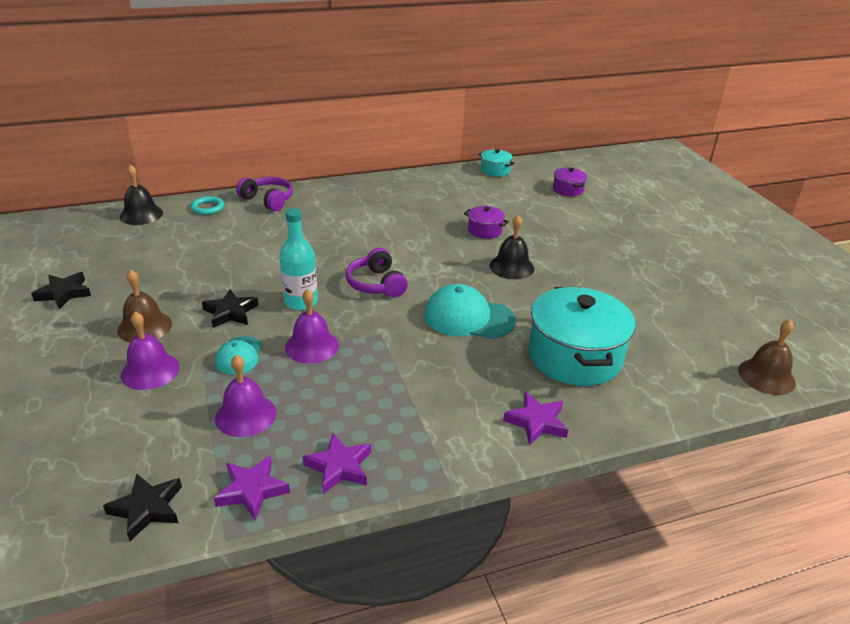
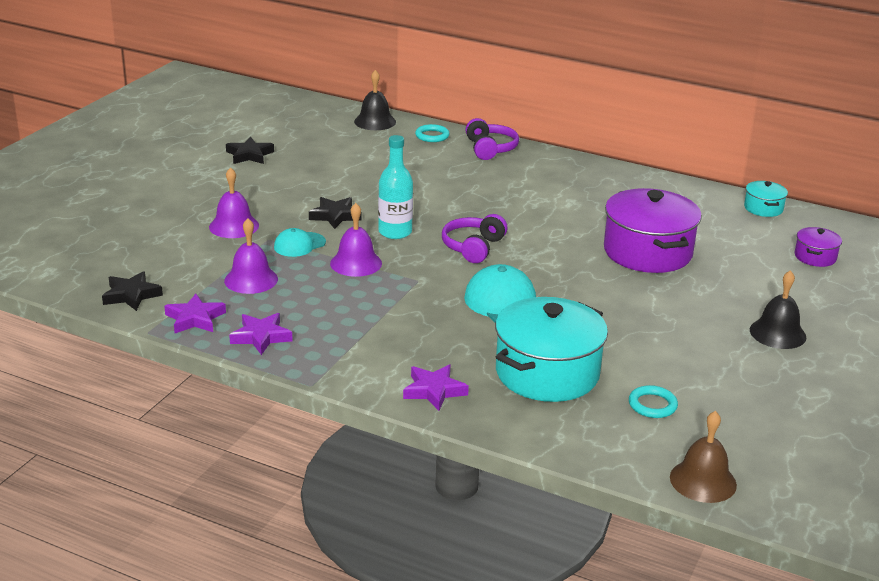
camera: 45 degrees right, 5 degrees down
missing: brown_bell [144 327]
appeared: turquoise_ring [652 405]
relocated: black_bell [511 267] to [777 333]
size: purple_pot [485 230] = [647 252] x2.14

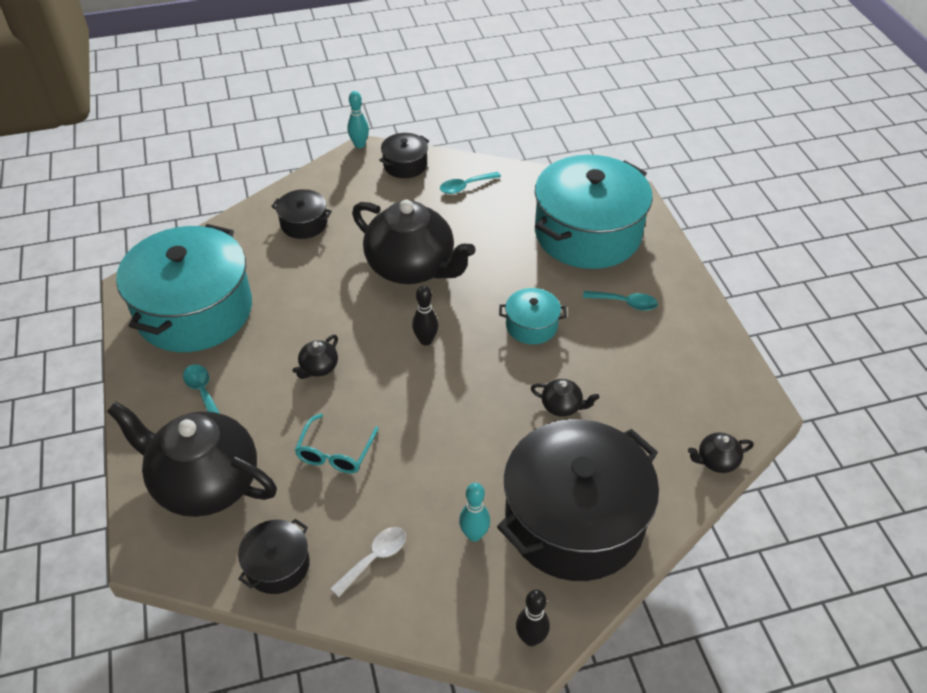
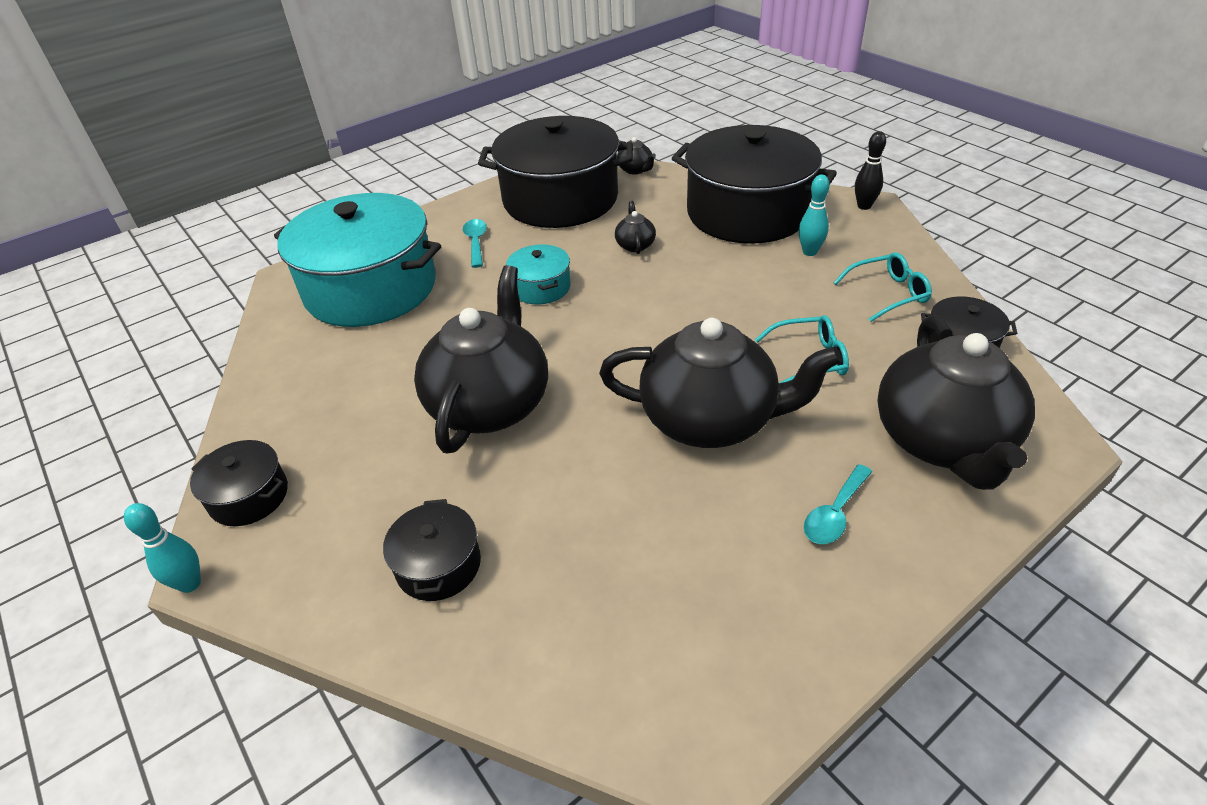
camera: 110 degrees left, 5 degrees down
missing: turquoise_pot [194 310]; black_bowling_pin [426 340]; turquoise_spoon [465 186]
appeared: black_pot [560 199]
exchanged: white_spoon [374 558] to turquoise_glasses [888 293]
size: black_teapot [318 368] = [711 420] x2.49

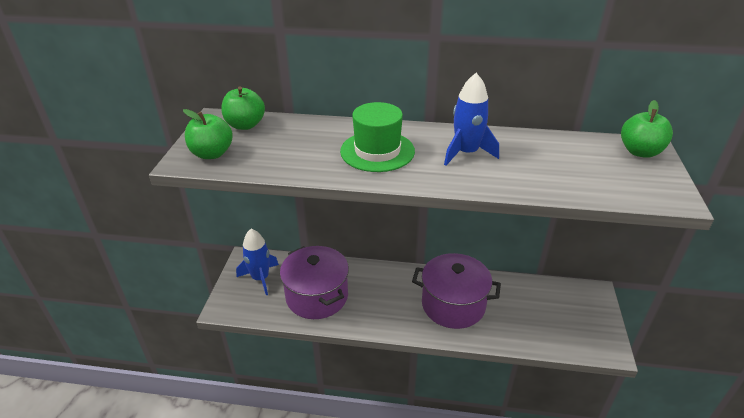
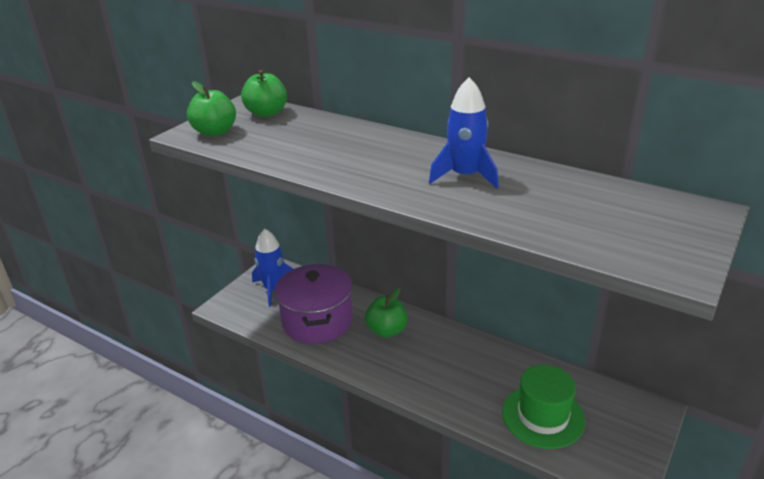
camera: 25 degrees right, 5 degrees down
missing: purple_pot [453 305]
relocated: green_apple [640 152] to [387 330]; green_hat [377 151] to [543 416]

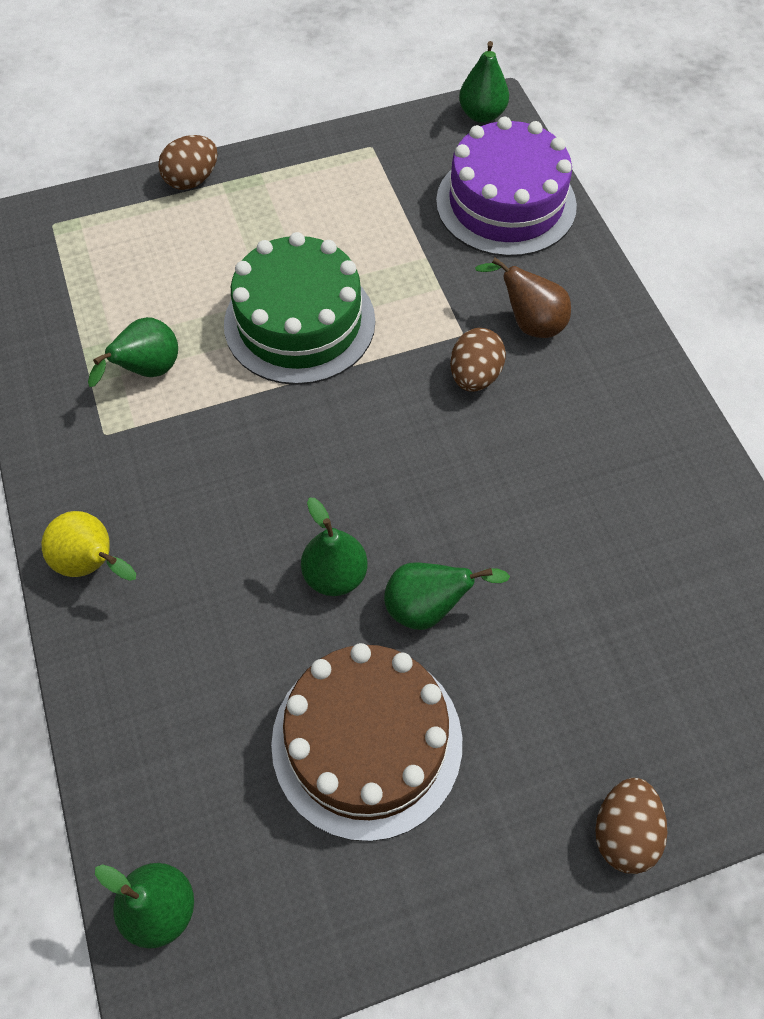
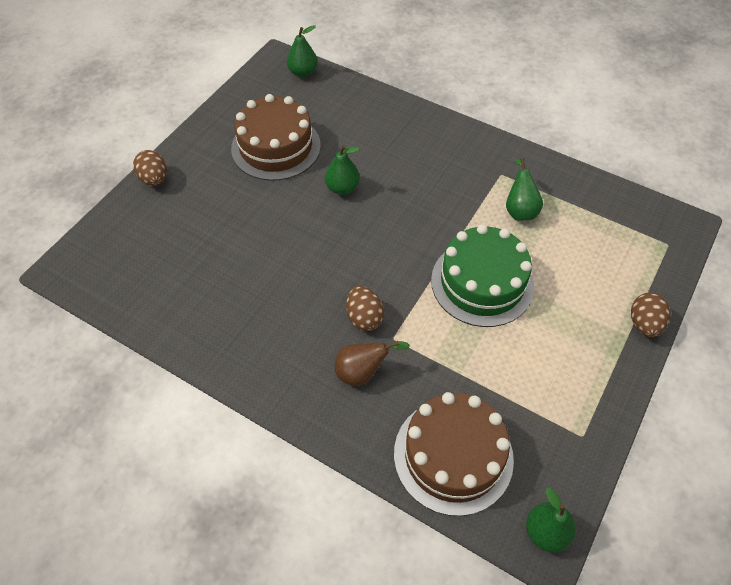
camera: 140 degrees right, 5 degrees down
missing: yellow_pear [93 564]; green_pear [428 607]
colour: purple_cake [506 203] to brown_cake [453 455]

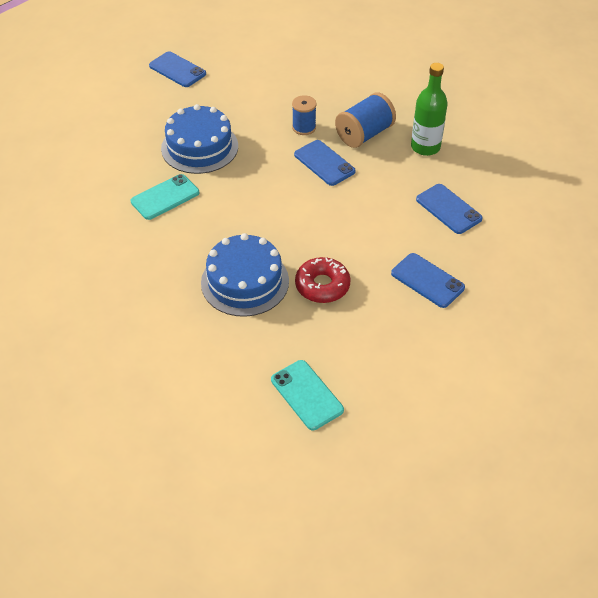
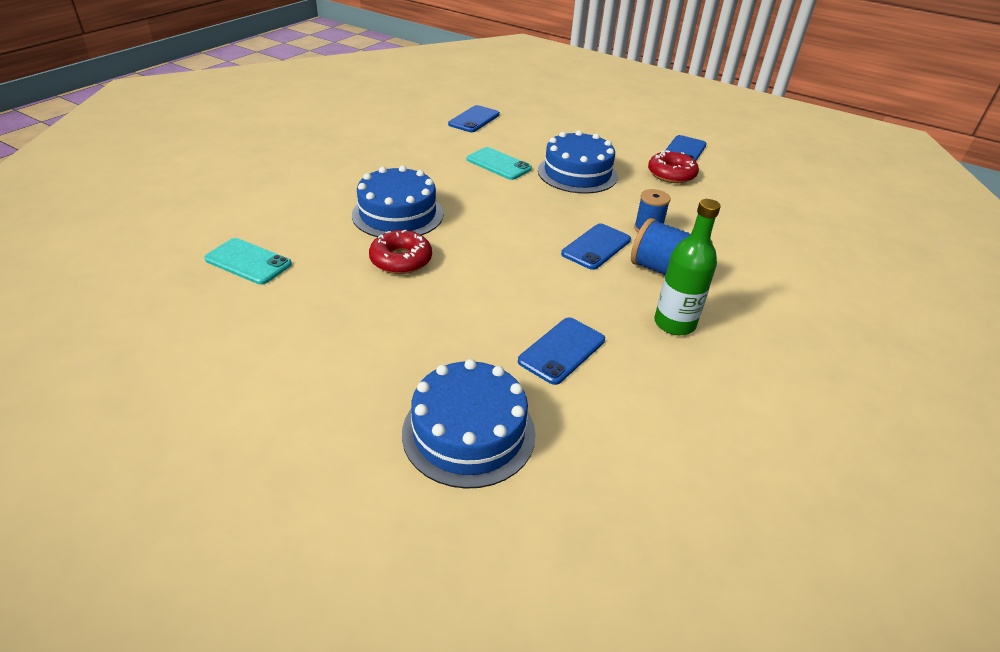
camera: 75 degrees right, 10 degrees down
appeared: blue_cake [469 432]; red_donut [671 174]
relocated: blue_phone [427 280] to [474 119]
spun: turquoise_phone [307 395] = [248 262] 75 degrees clockwise

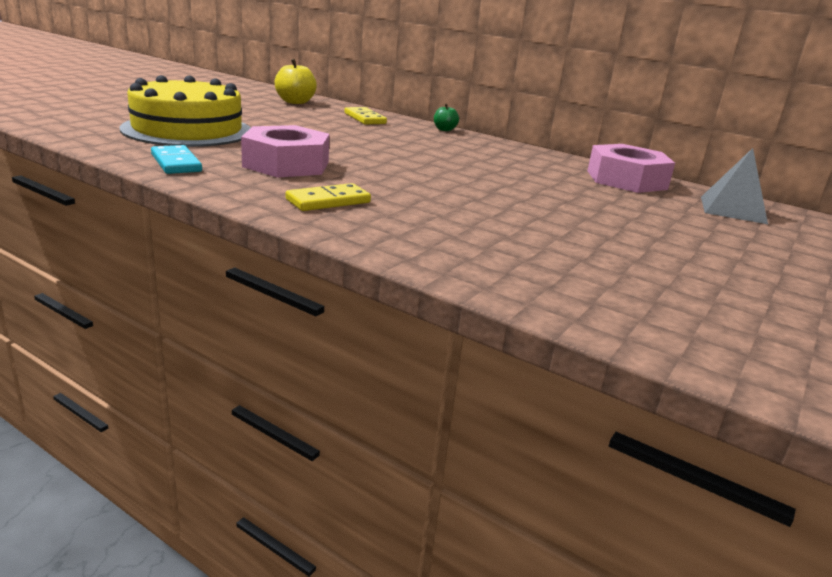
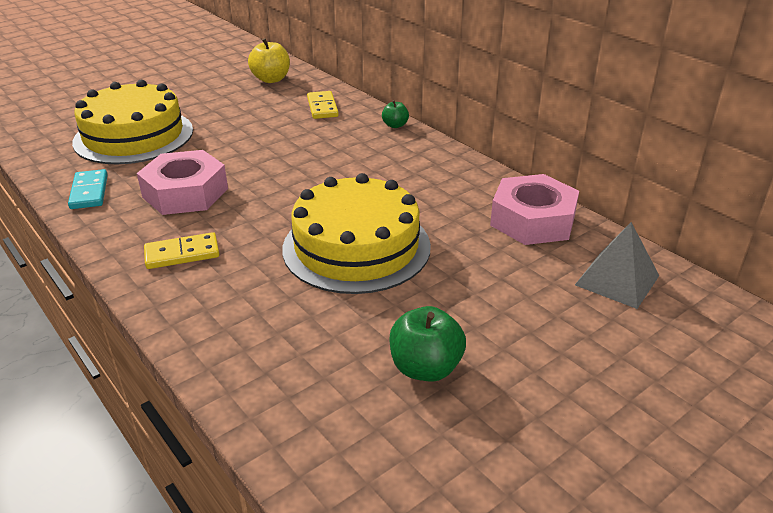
camera: 20 degrees right, 10 degrees up
appeared: yellow_cake [356 247]; green_apple [425 368]

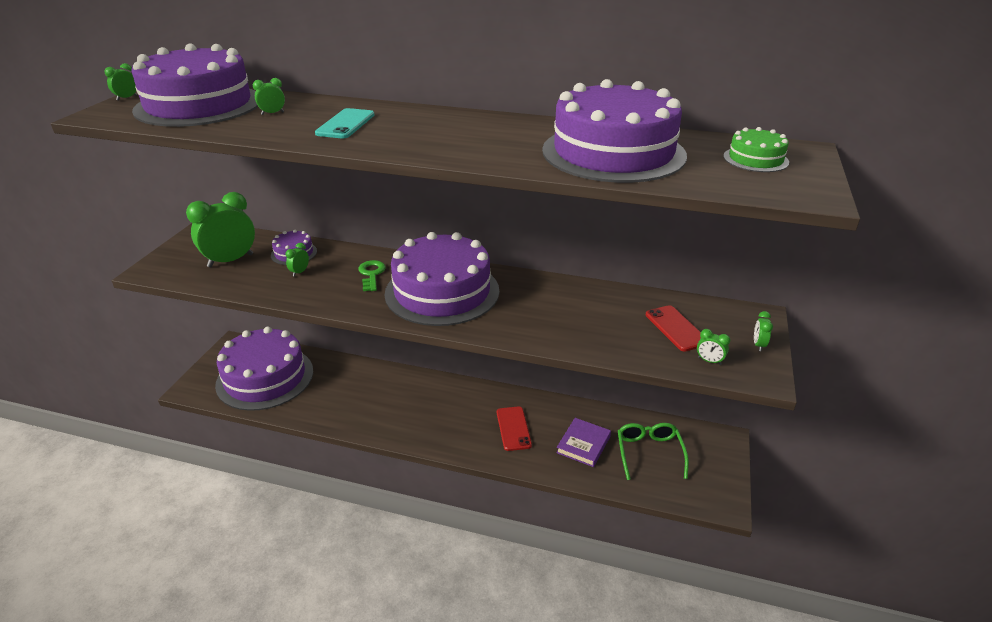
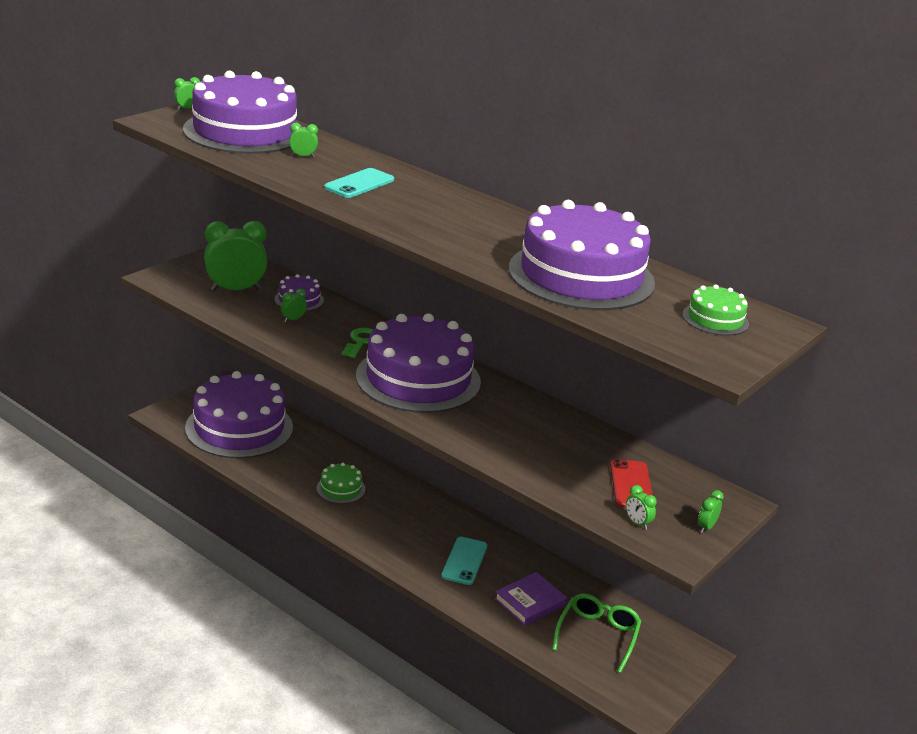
camera: 20 degrees right, 5 degrees down
appeared: green_cake [341 489]
colour: red_phone [513 428] to turquoise_phone [464 561]

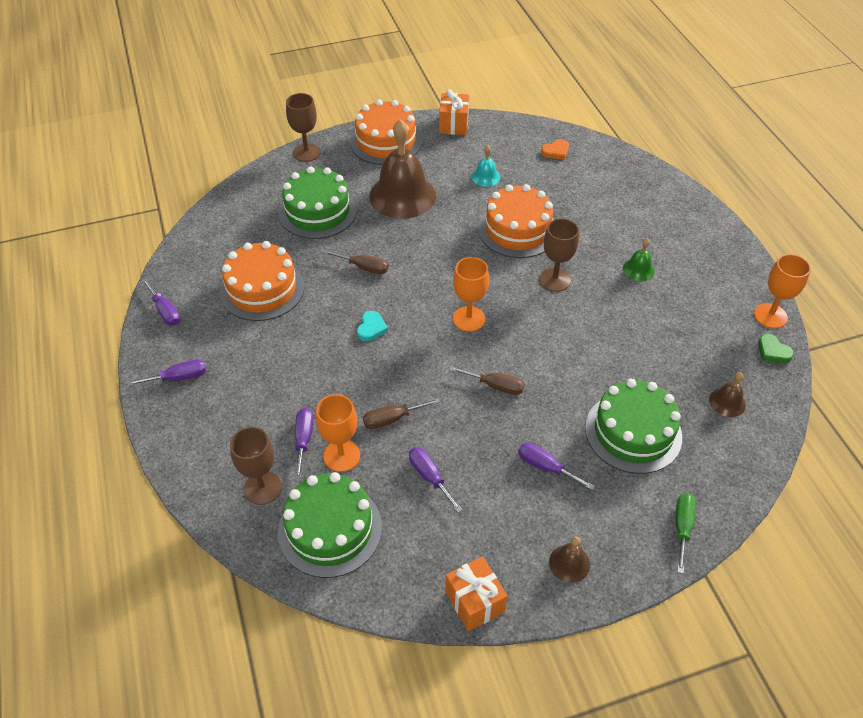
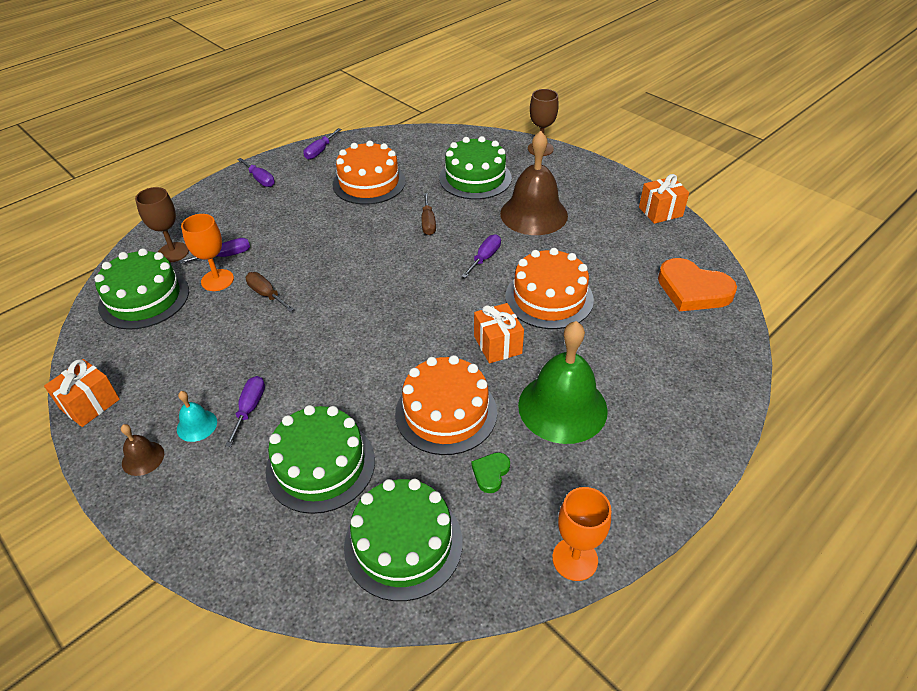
camera: 65 degrees right, 5 degrees down
missing: turquoise_heart [371 328]; brown_screwdriver [495 386]; orange_goblet [469 319]; green_screwdriver [682 527]
relocated: turquoise_bell [485 177] to [197 425]; orange_cake [386 141] to [446 412]; purple_screwdriver [429 477] to [485 258]; green_heart [773 351] to [490 473]
exchanged: brown_bell [727 402] to green_cake [403 543]; brown_goblet [554 280] to orange_gift [497 345]
size: green_bell [638 269] = [562 407] x2.28; orange_heart [556 151] = [693 290] x2.13

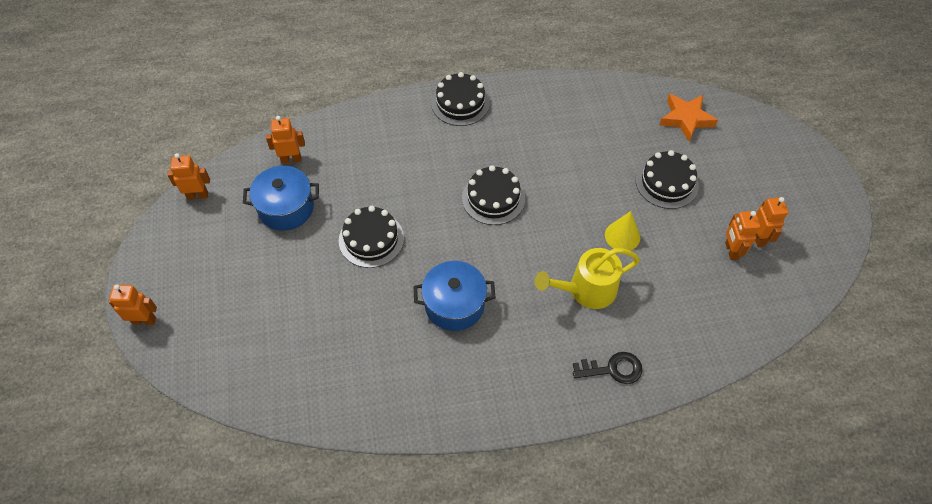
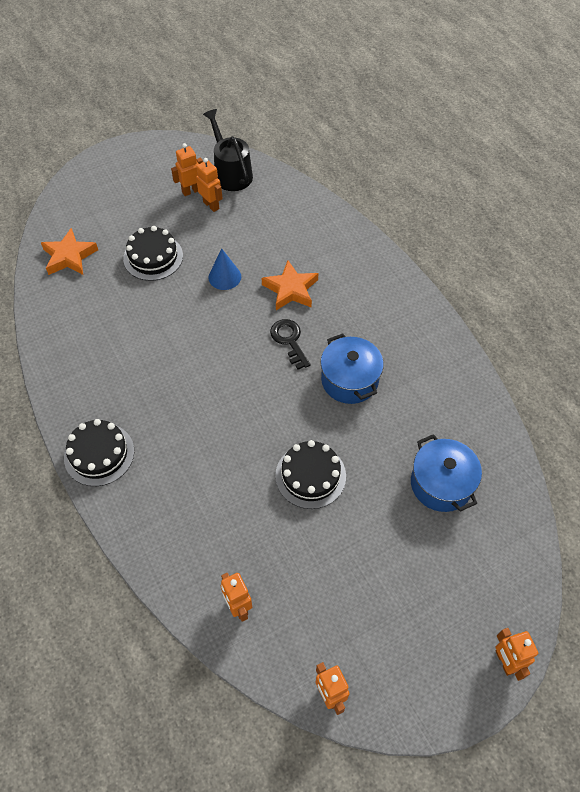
camera: 110 degrees left, 0 degrees up
missing: black_cake [493 198]
appeared: black_watering_can [230 173]
relocated: black_key [612 369] to [289 340]; blue_pot [286 208] to [441 484]
exchanged: yellow_watering_can [586 290] to orange_star [291 289]
colour: yellow_cone [622 236] to blue_cone [224 277]
spun: orange_robot [731 251] = [211 205] 105 degrees counterclockwise

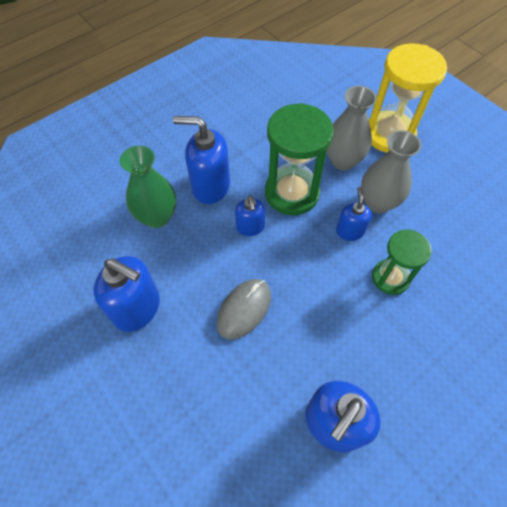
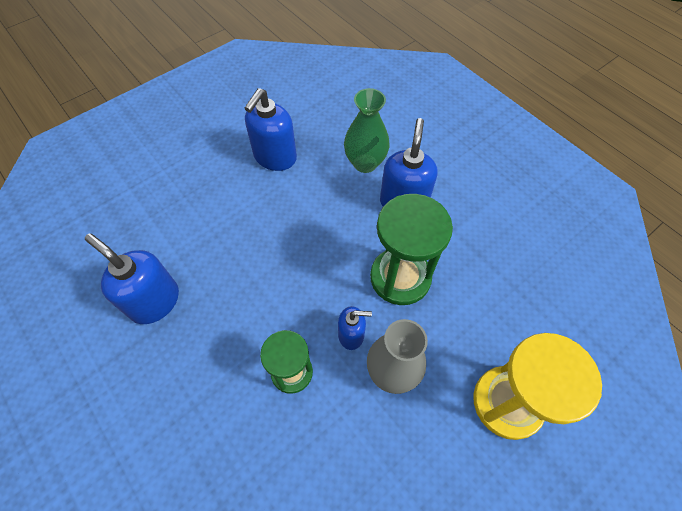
camera: 90 degrees right, 0 degrees up
missing: grey_mouse [244 309]; blue_soap_dispenser [250 227]; grey_vase [343 161]

